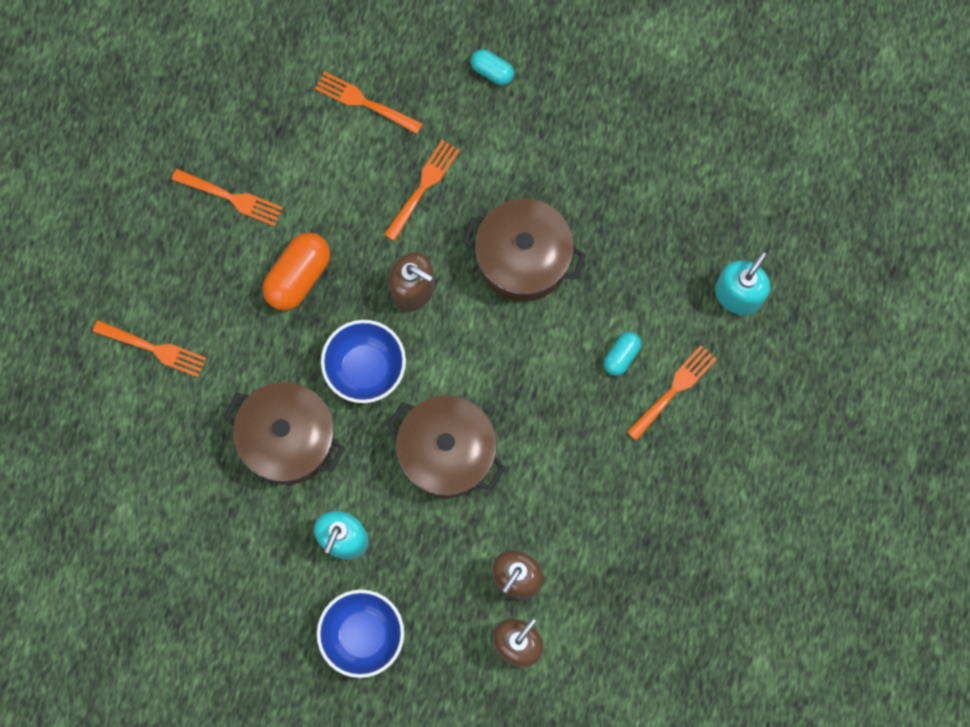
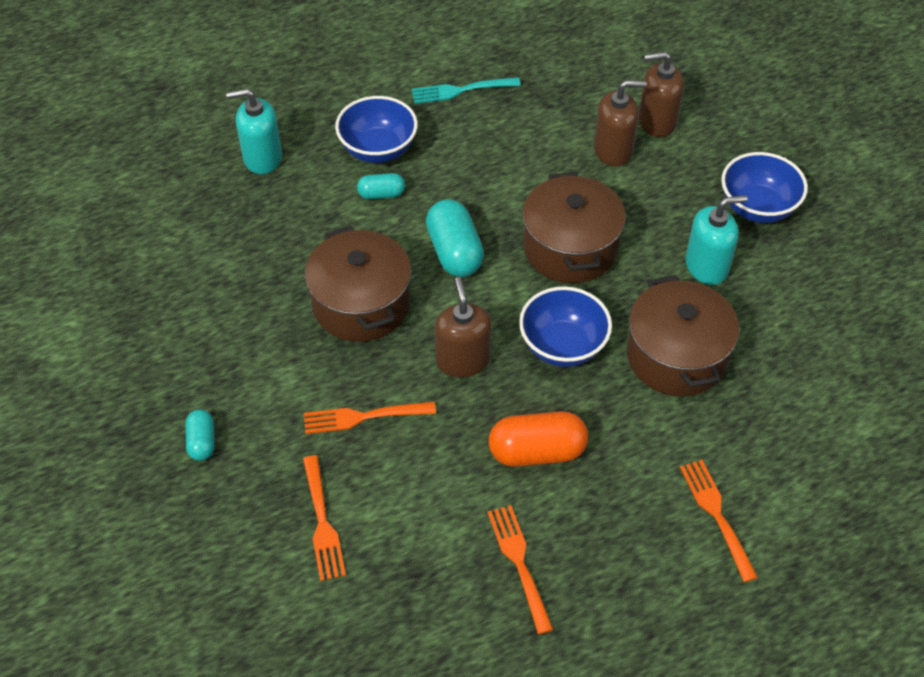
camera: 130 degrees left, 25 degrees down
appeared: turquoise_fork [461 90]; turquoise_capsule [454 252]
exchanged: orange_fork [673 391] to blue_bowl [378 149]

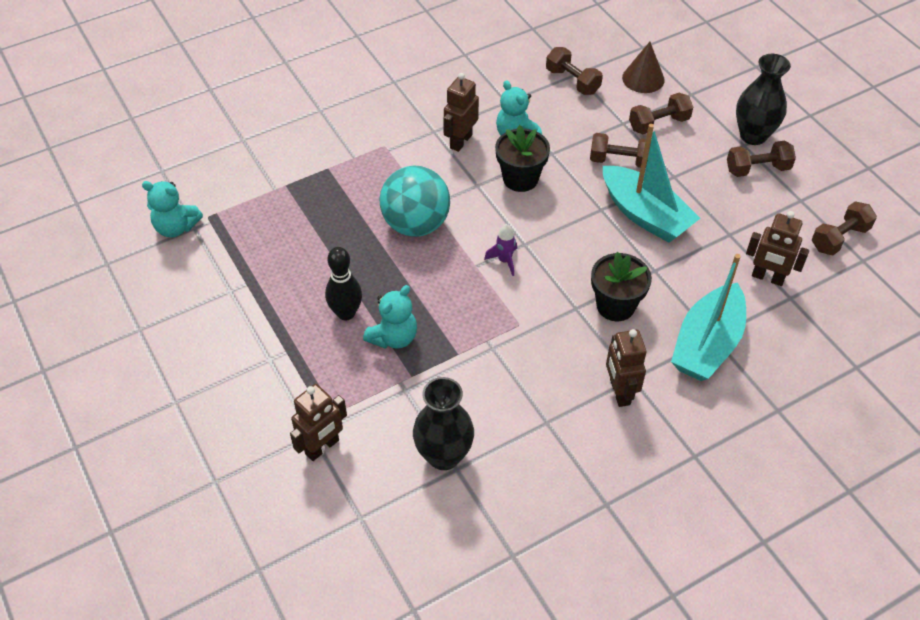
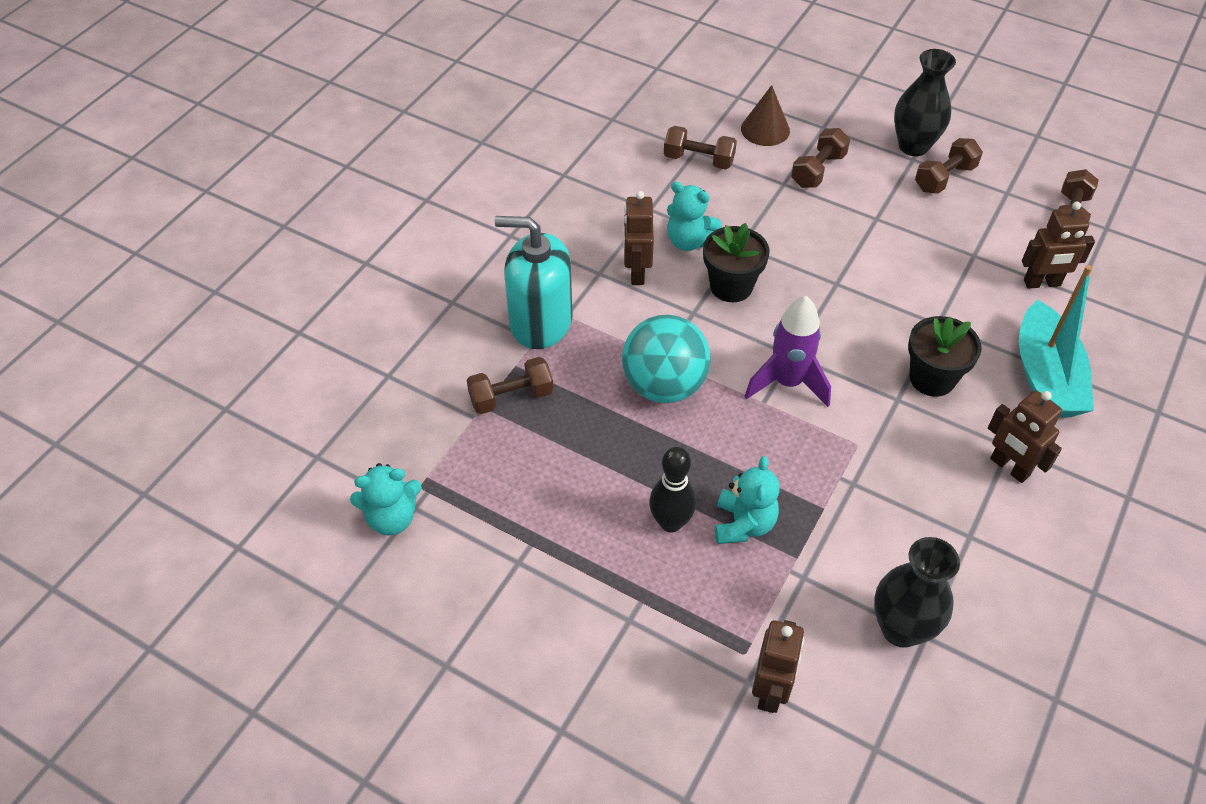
camera: 30 degrees left, 0 degrees up
missing: turquoise_boat [645 215]
appeared: turquoise_soap_dispenser [540 322]
relocated: brown_dumbbell [620 161] to [511 397]
size: purple_rocket [504 261] = [787 383] x1.90

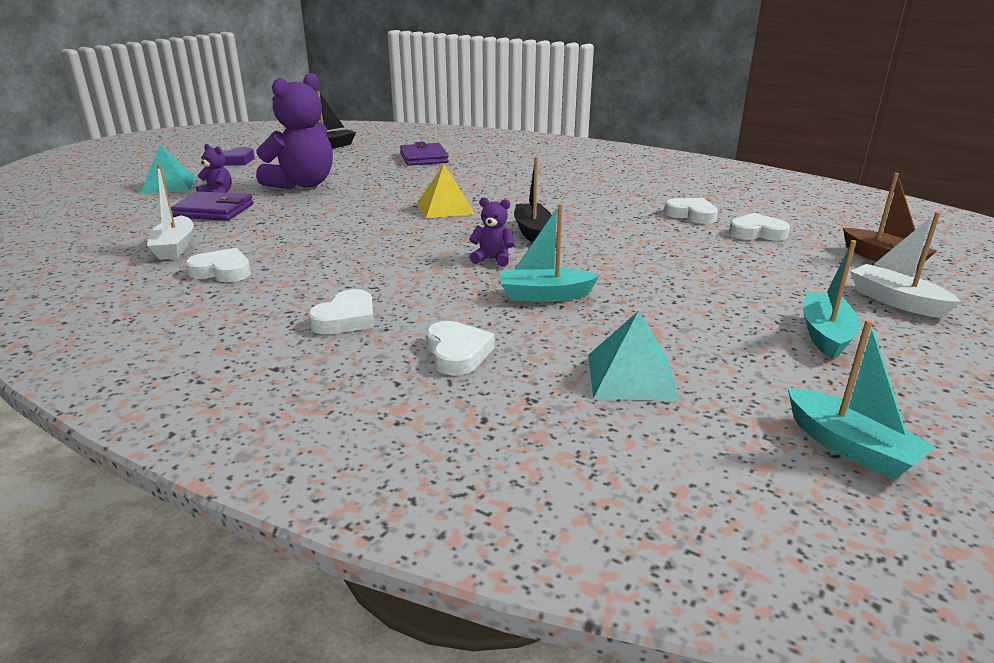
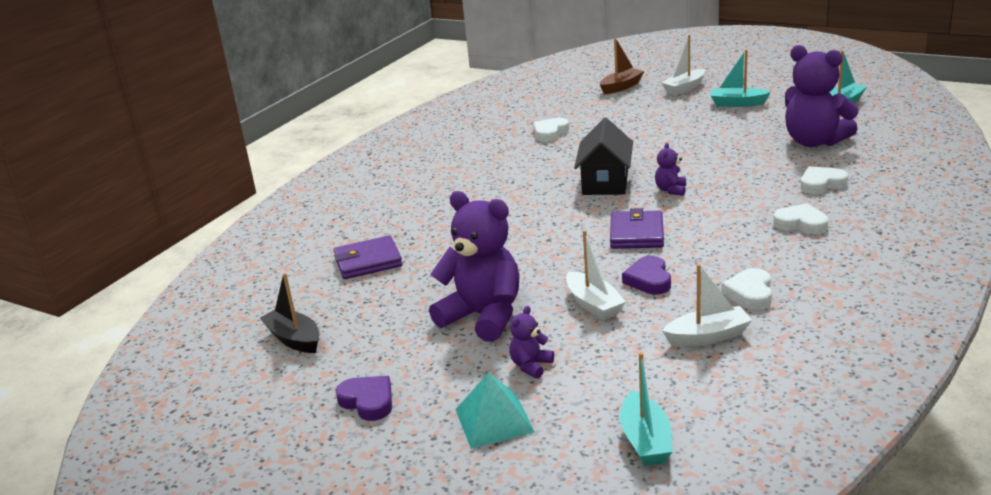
camera: 90 degrees left, 0 degrees up
missing: yellow_pyramid [445 208]; white_heart [757 233]
appeared: white_boat [593 304]; purple_heart [649 280]
relocated: purple_wallet [214 211] to [636 234]; turquoise_boat [544 295] to [645 440]
exchanged: black_boat [532 231] to black_house [605 182]; turquoise_pyramid [631 376] to purple_teddy_bear [814 142]

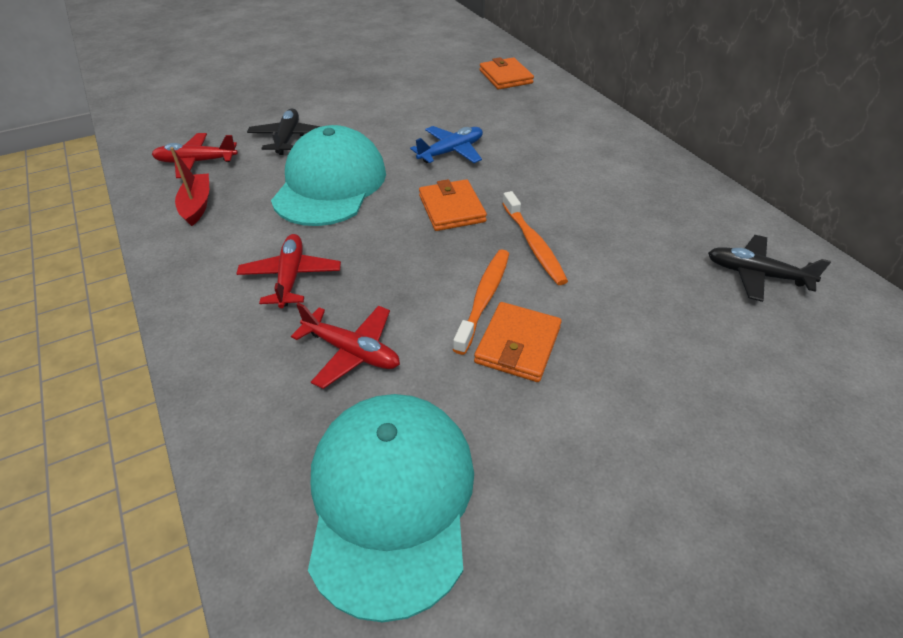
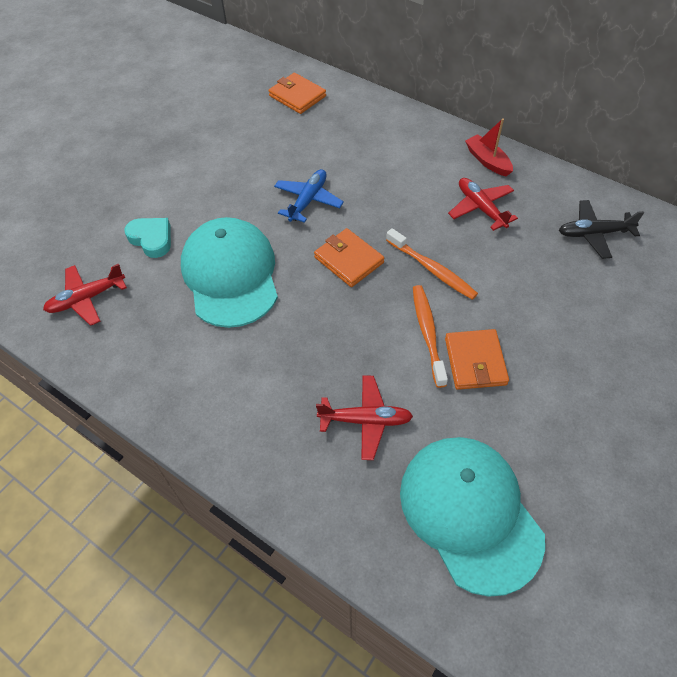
camera: 25 degrees left, 10 degrees up
relocated: red_plane [291 277] to [480 208]; red_boat [197 205] to [487 161]
exchanged: black_plane [288 138] to turquoise_heart [151 239]

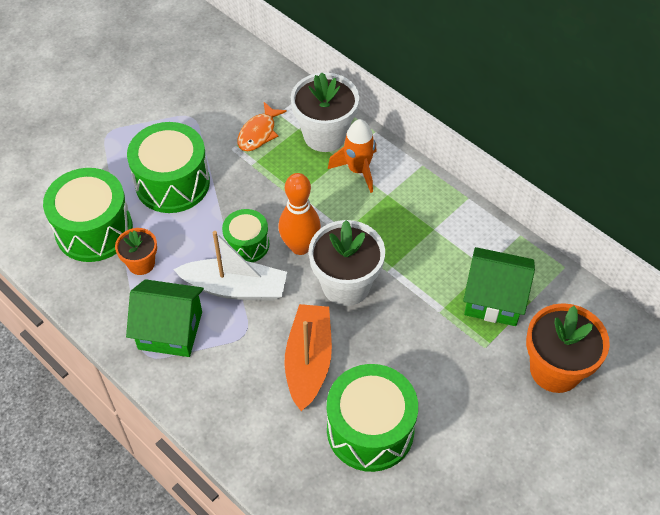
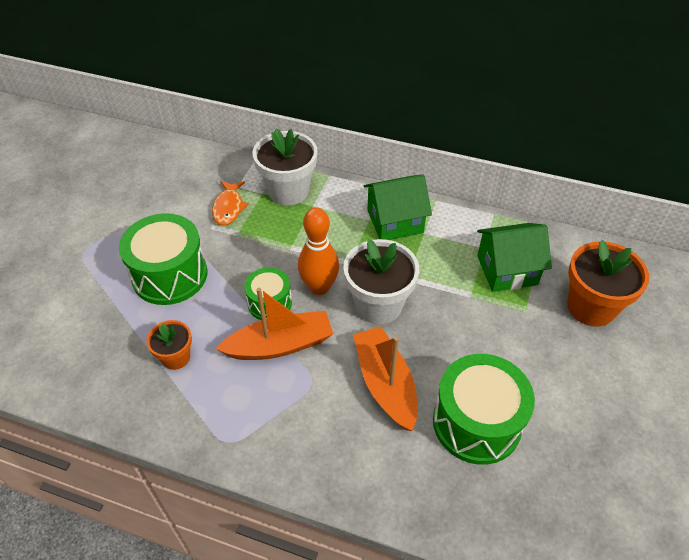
camera: 25 degrees left, 5 degrees down
missing: green_drum [94 230]; orange_rocket [358 170]
relocated: green_house [170 330] to [395 221]
colour: white_boat [235 288] to orange_boat [280 345]

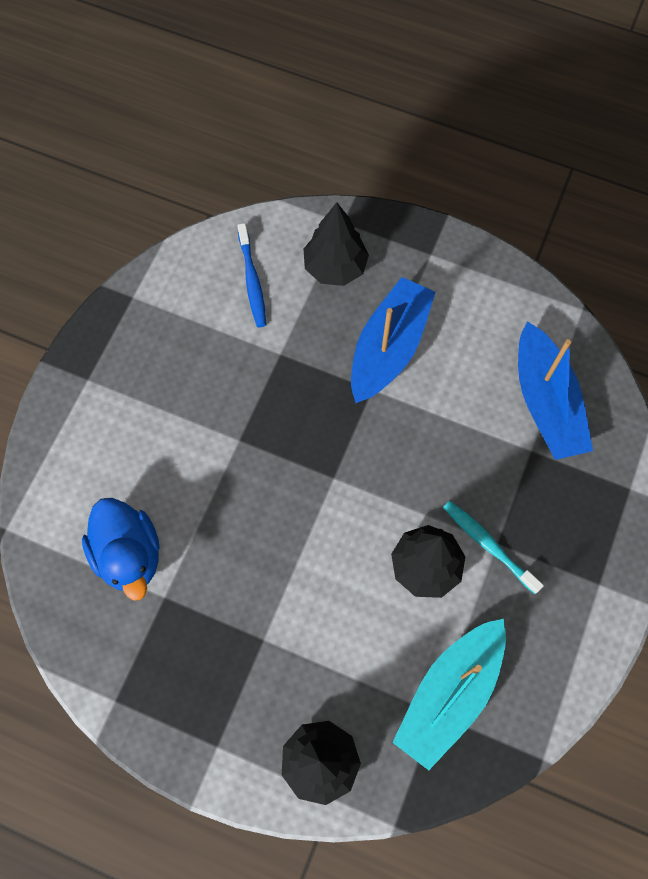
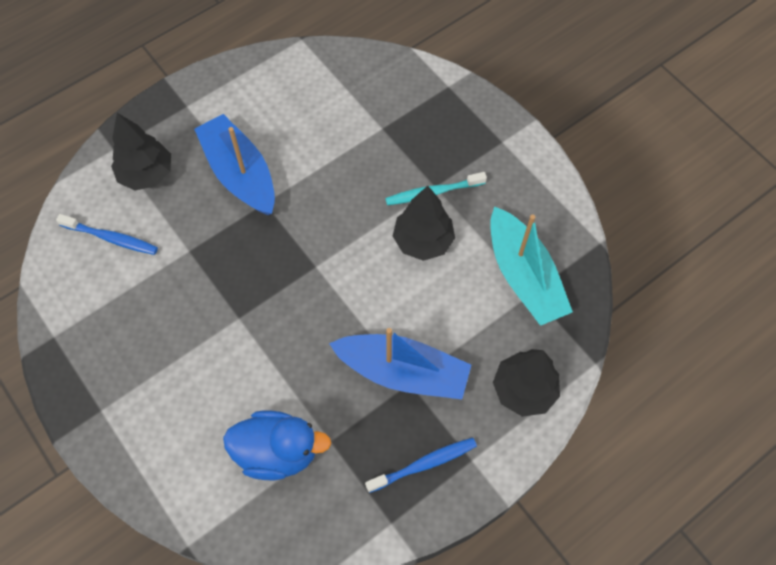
camera: 60 degrees left, 5 degrees down
appeared: blue_toothbrush [424 464]
relocated: blue_boat [546 402] to [403 372]

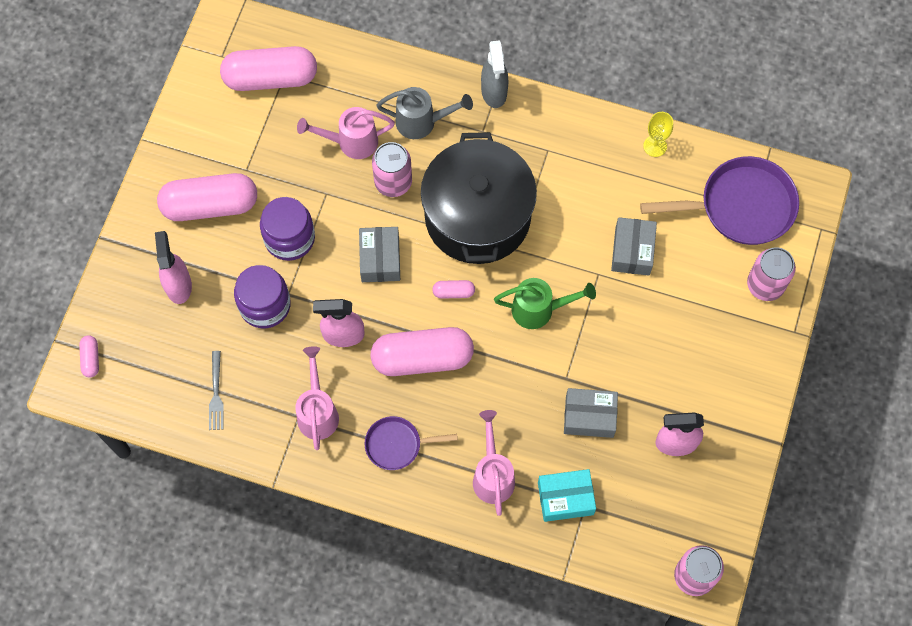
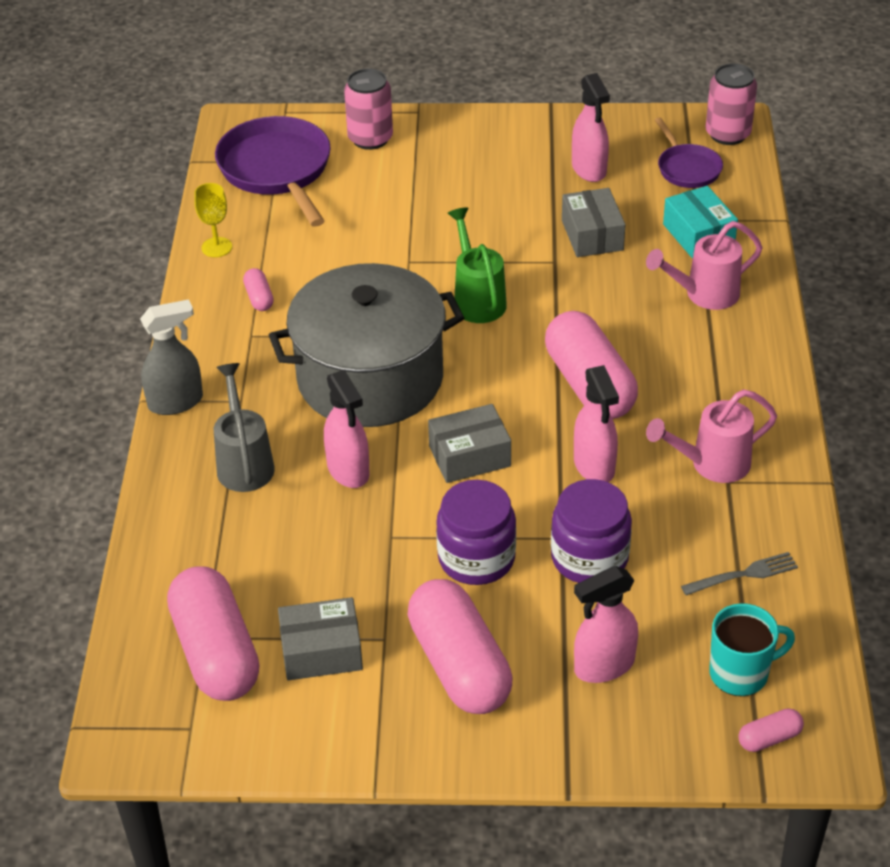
camera: 105 degrees left, 25 degrees down
missing: pink_watering_can [352 142]
appeared: turquoise_mug [740 673]
relocated: pink_capsule [453 292] to [259 298]; grey_box [632 251] to [321 651]; purple_pan [397 445] to [687 168]
exchanged: pink_can [393 182] to pink_spray_bottle [348 470]
colour: black_pot [477 216] to grey_pot [370 378]

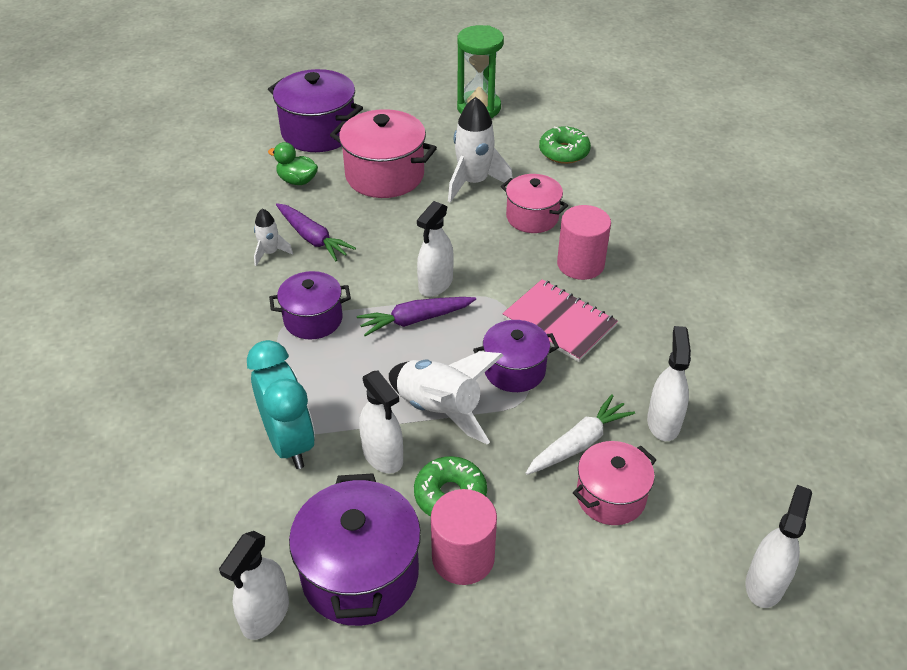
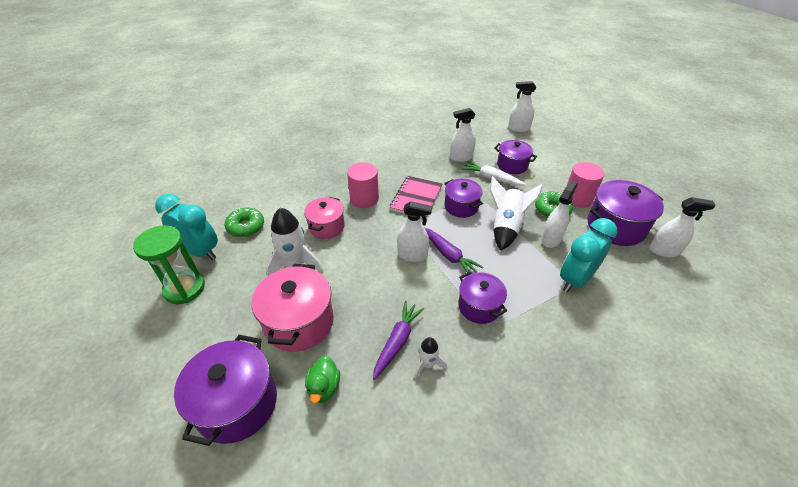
camera: 110 degrees left, 0 degrees up
appeared: turquoise_clock [200 251]
colour: pink_pot [610 497] to purple_pot [512 165]

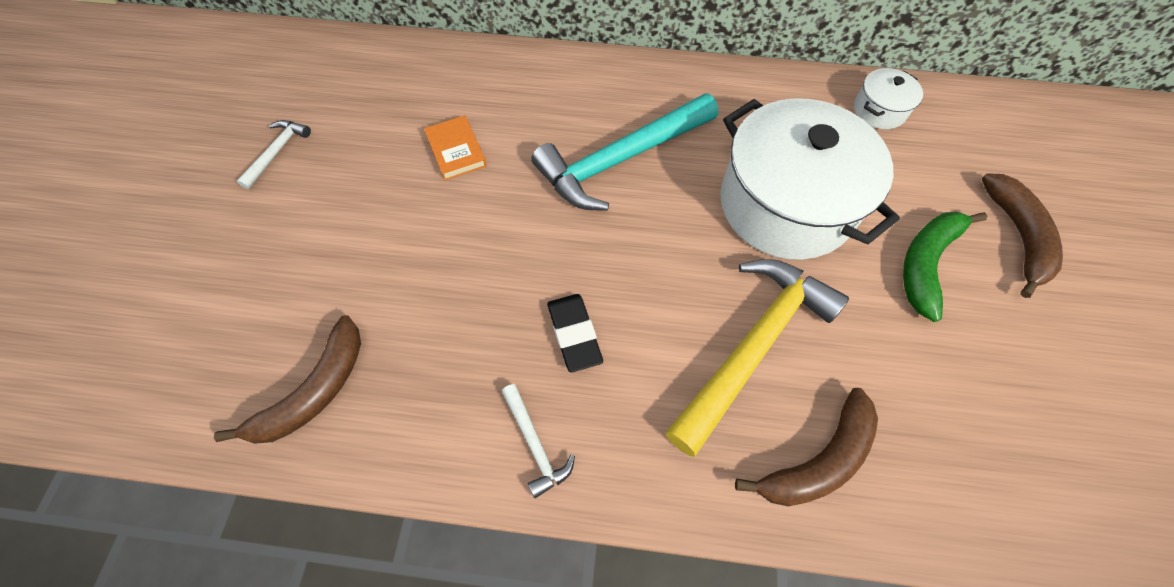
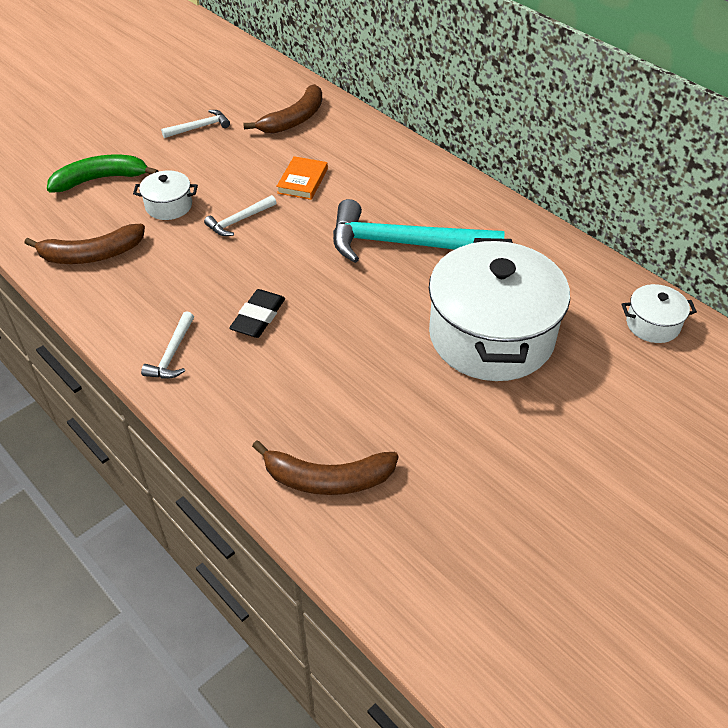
camera: 40 degrees right, 15 degrees down
missing: yellow_hammer [753 346]
appeared: white_pot [169 206]; white_hammer [239 221]
relocated: green_banana [926 263] to [101 179]; brown_banana [1017 236] to [294 119]

